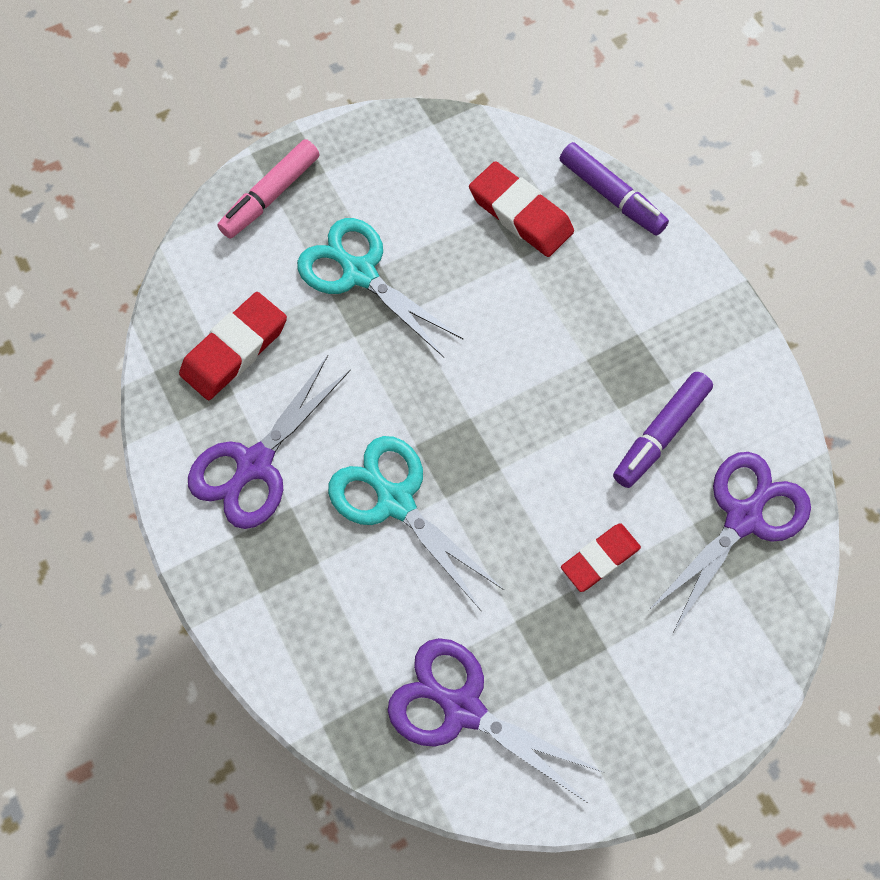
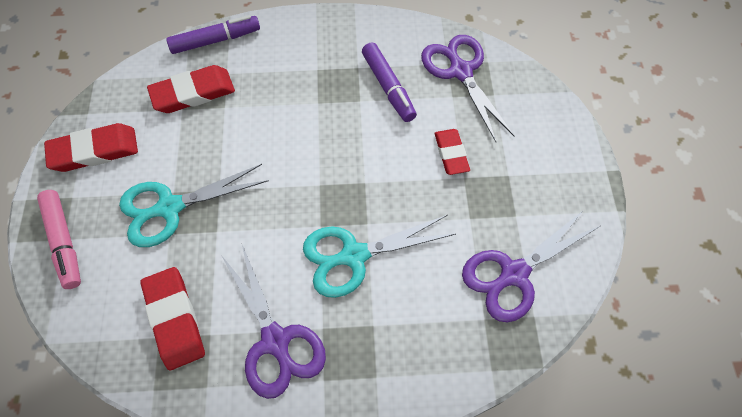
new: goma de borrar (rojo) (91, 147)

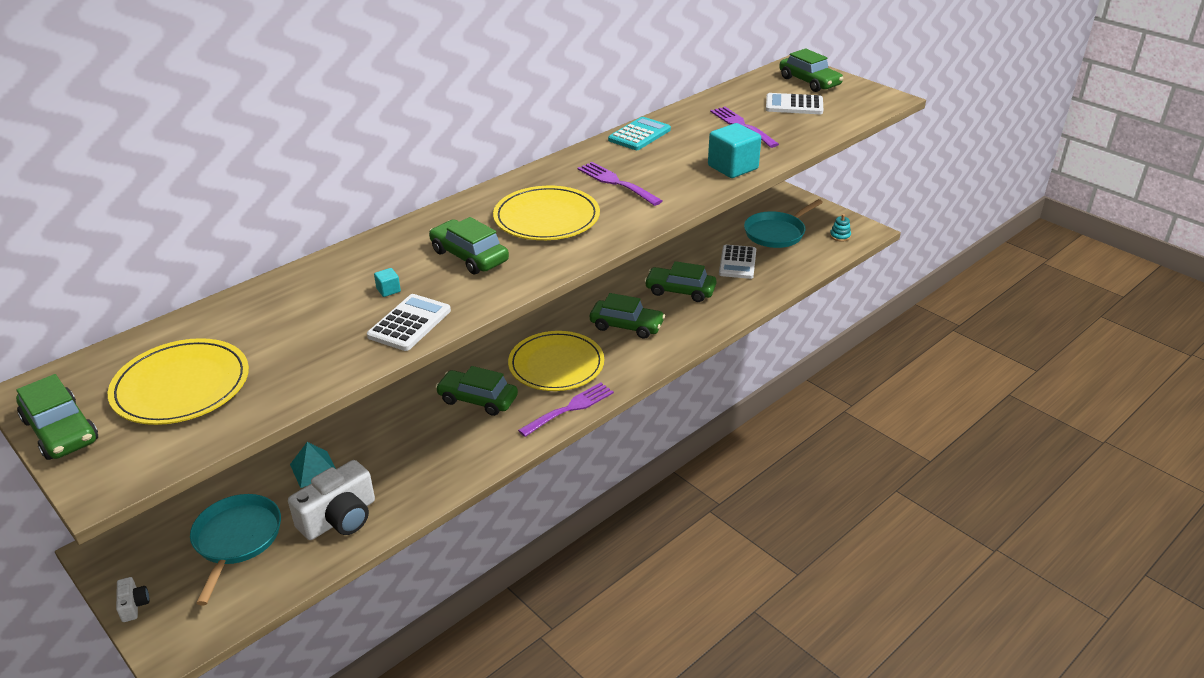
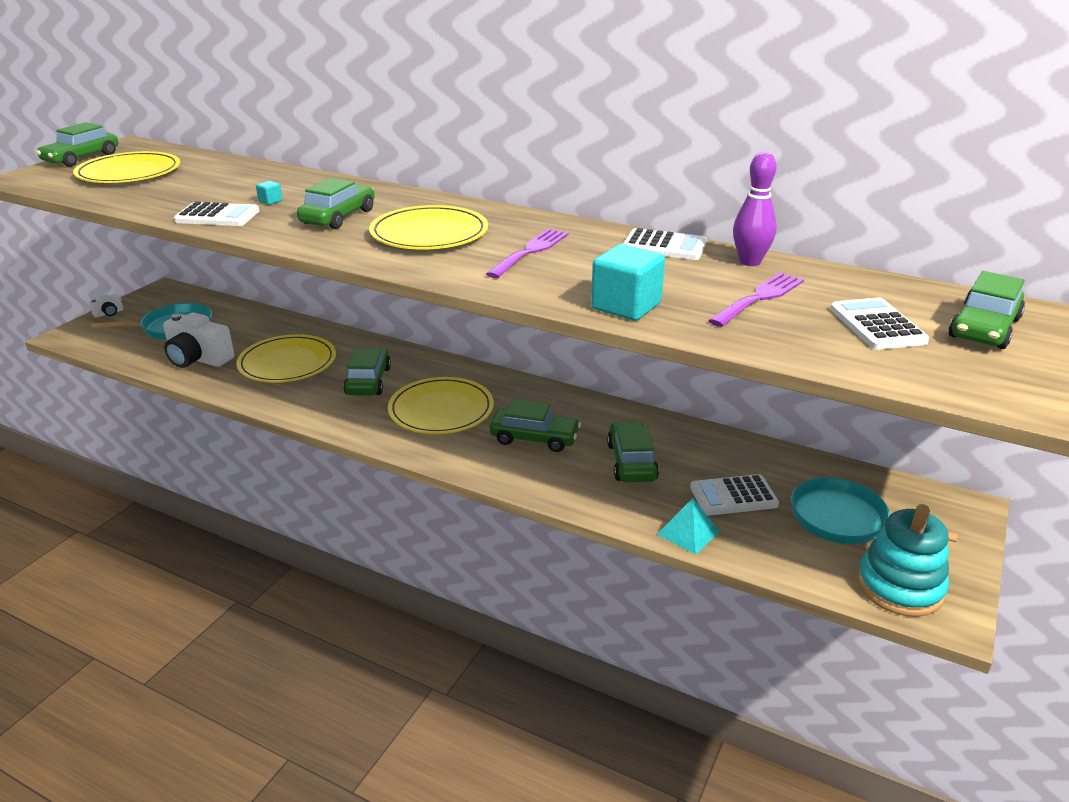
gone: tenedor (morado) (566, 410)
new: plato (amarillo) (286, 358); bolo (morado) (755, 209)
shifted: pirámide (turquesa) (313, 465) to (688, 526)
repainted: calculadora (turquesa) (639, 133) to calculadora (blanco) (665, 244)
rotated: coche (verde) (627, 316) = (535, 425) 75 degrees counterclockwise
scaled: juguete apilable (turquesa) (840, 228) = (903, 560) x2.38

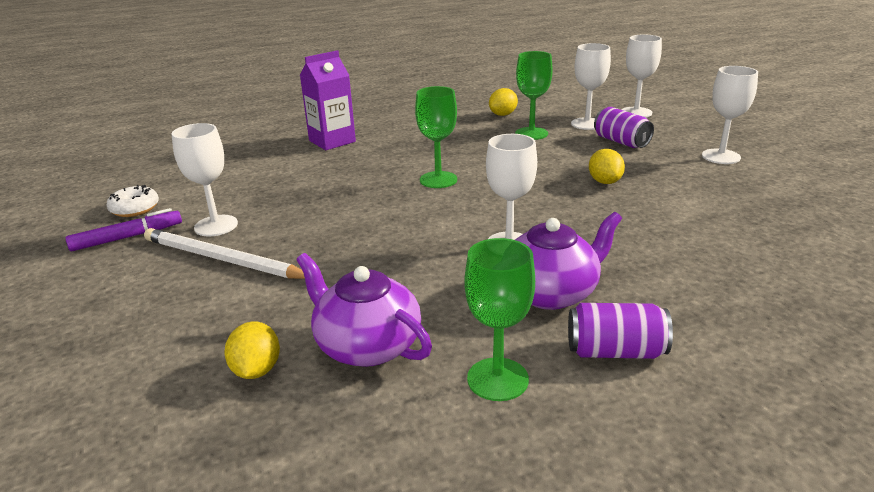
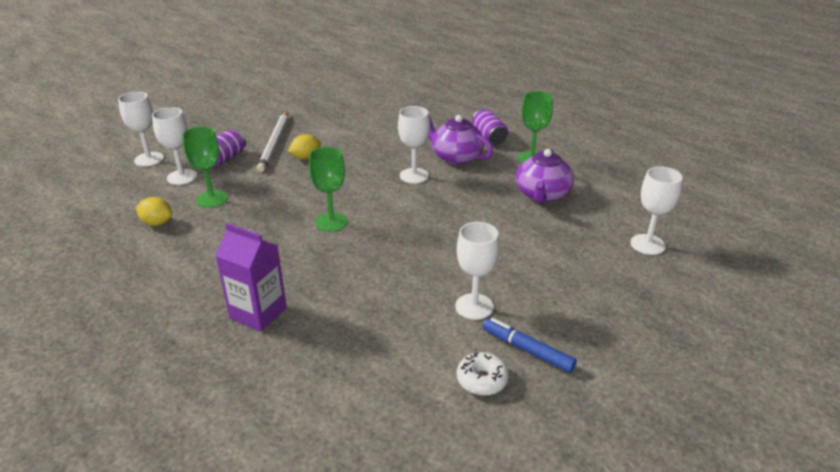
gone: limón (amarillo) (252, 350)
shifted: lápiz (blanco) (224, 253) to (272, 142); copa (blanco) (730, 115) to (656, 210)
repainted: rotulador (morado) (123, 229) to rotulador (azul) (529, 345)

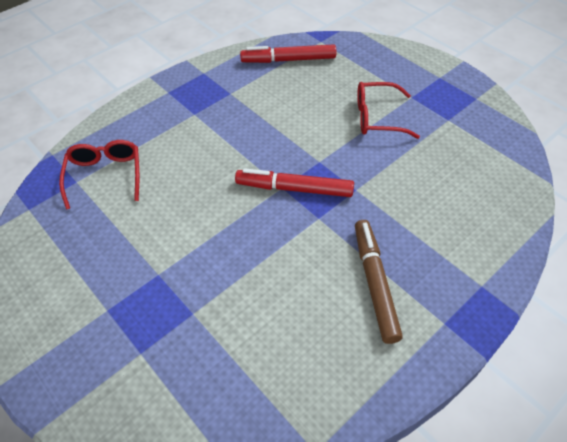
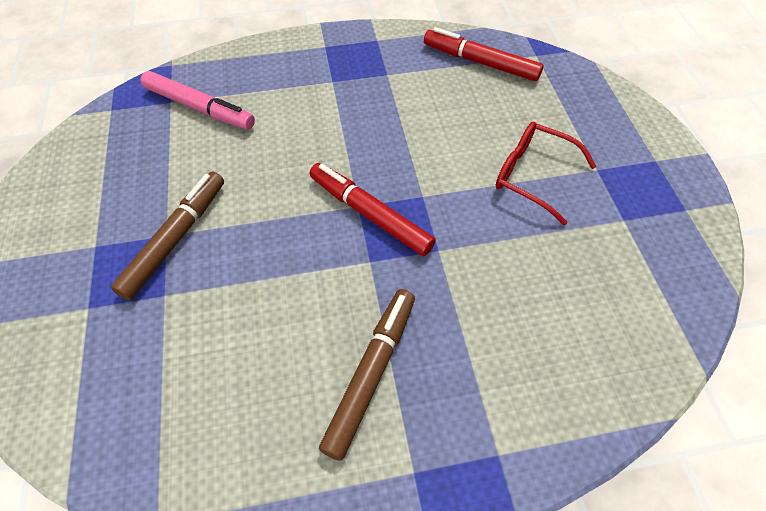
new: rotulador (marrón) (167, 236)
swapped: gafas (rojo) (99, 175) to rotulador (rosa) (197, 100)

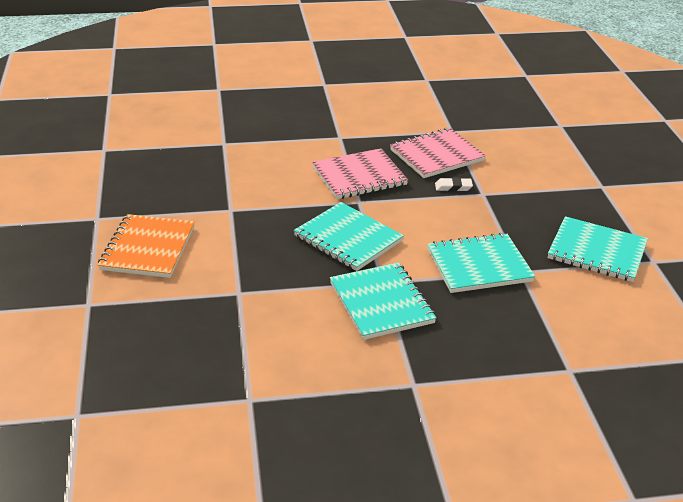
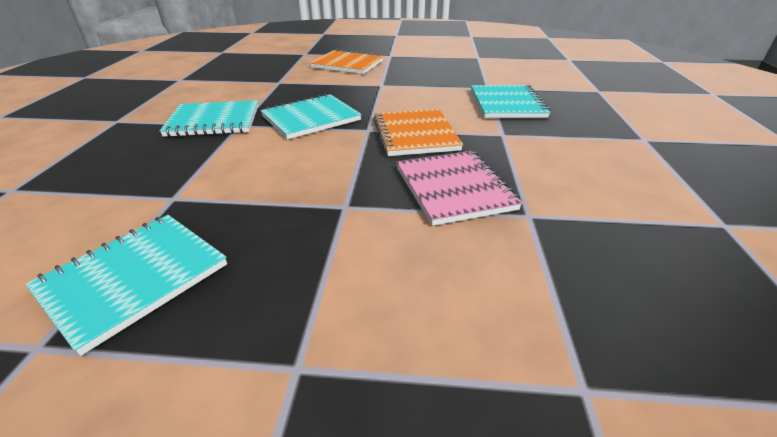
gone: goma de borrar (blanco) (454, 184)
shifted: cuaderno (turquesa) (481, 263) to (511, 101)
repainted: cuaderno (rosa) (360, 173) to cuaderno (naranja) (418, 132)

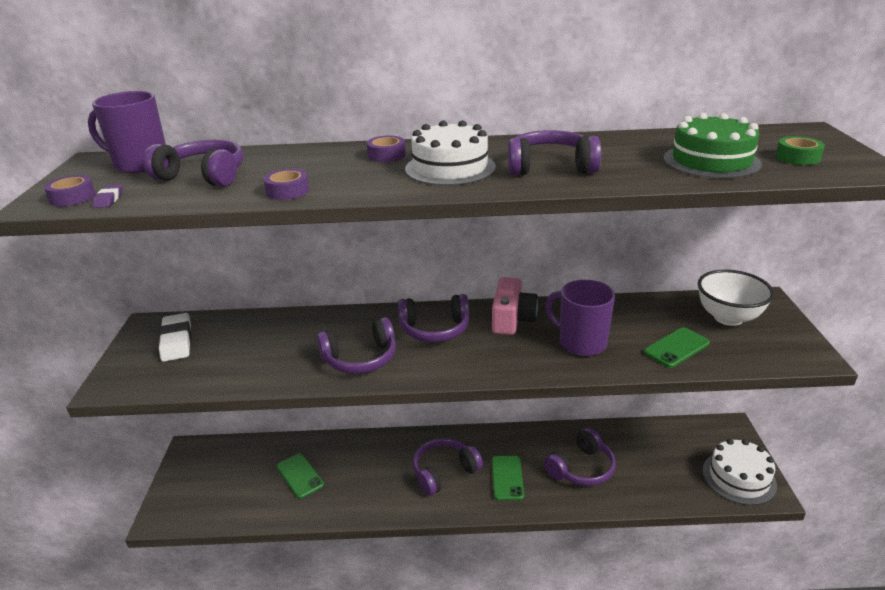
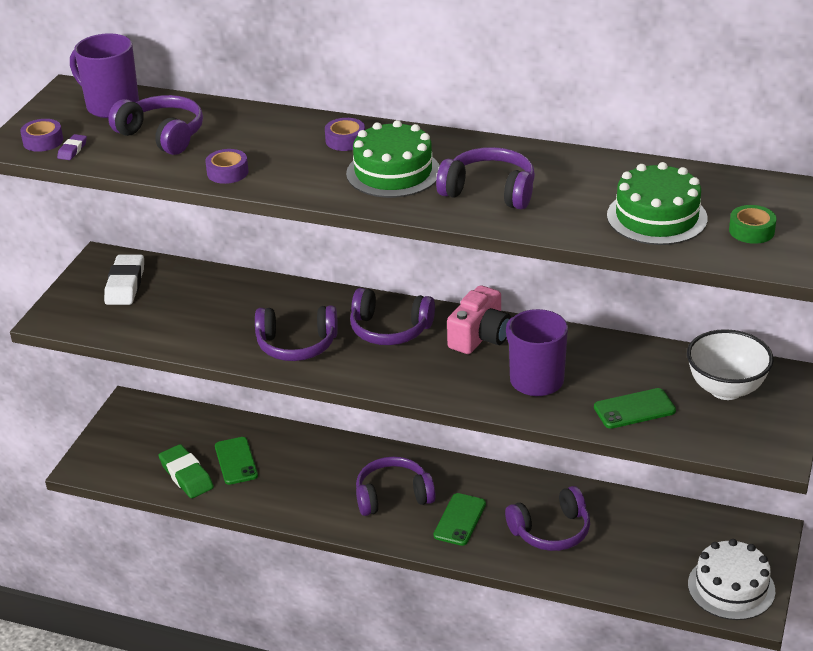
new: goma de borrar (verde) (186, 471)
repainted: tarta (blanco) (450, 153) to tarta (verde) (393, 159)

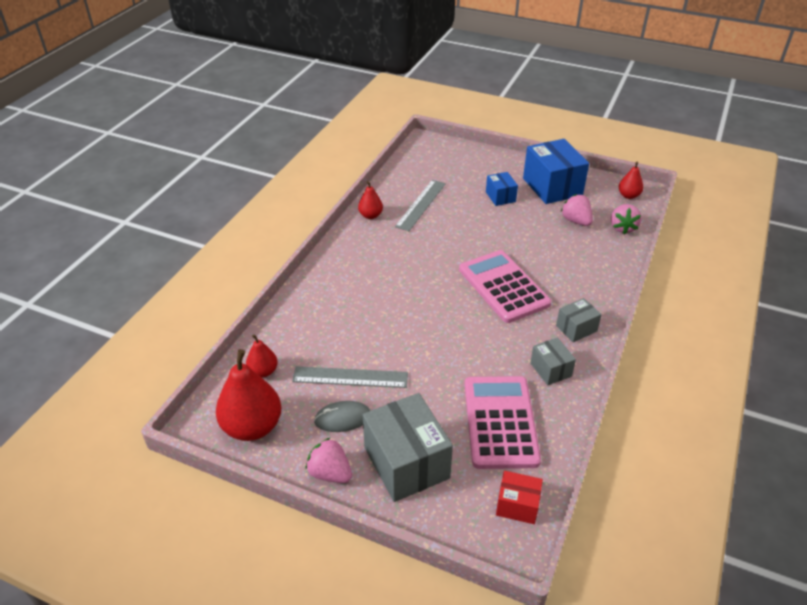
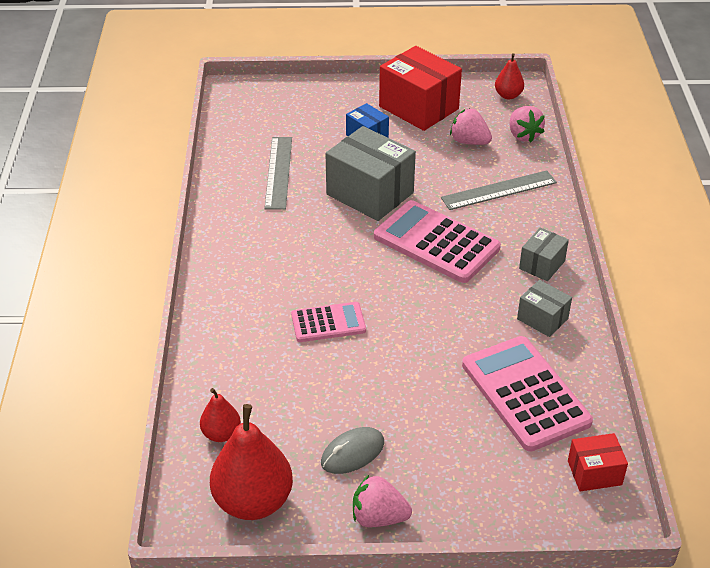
gone: pera (rojo) (370, 200)
new: calculadora (rosa) (328, 322)
shifted: caja (gris) (408, 447) to (371, 173); regla (gris) (350, 377) to (499, 190)
repainted: caja (azul) (556, 171) to caja (rojo) (420, 88)

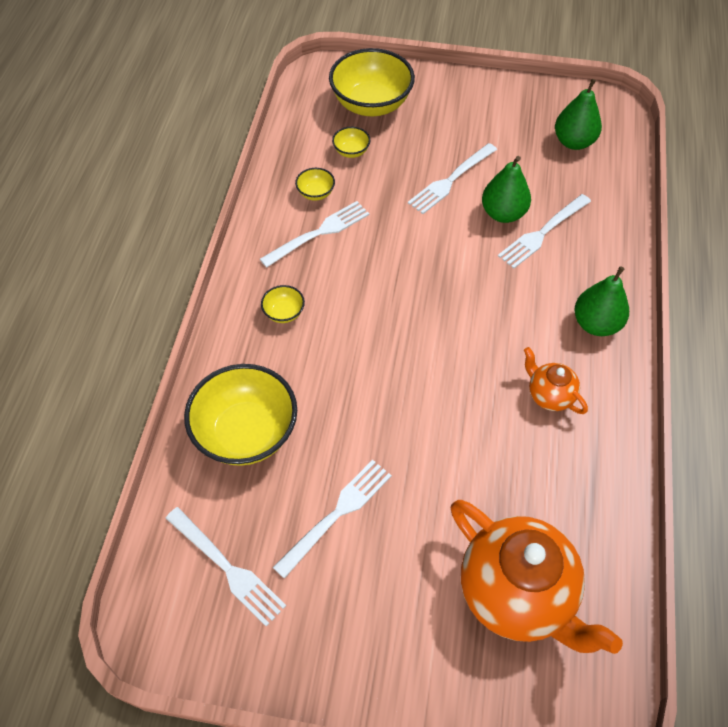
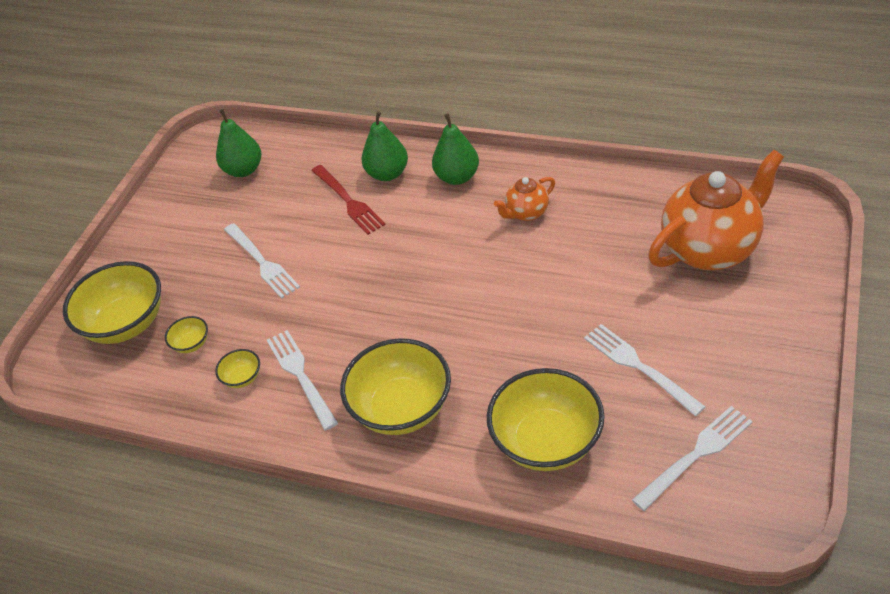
shifted: pera (verde) (506, 189) to (385, 146)
repainted: tenedor (blanco) (544, 231) to tenedor (rojo) (349, 200)
scaled: cuenco (amarillo) (283, 304) = (395, 386) x2.29

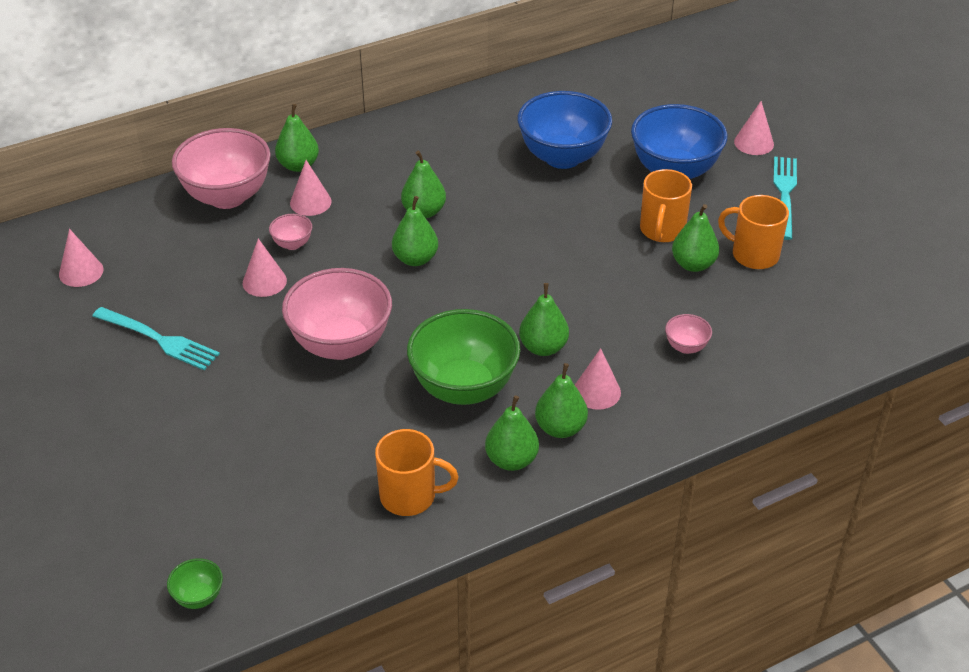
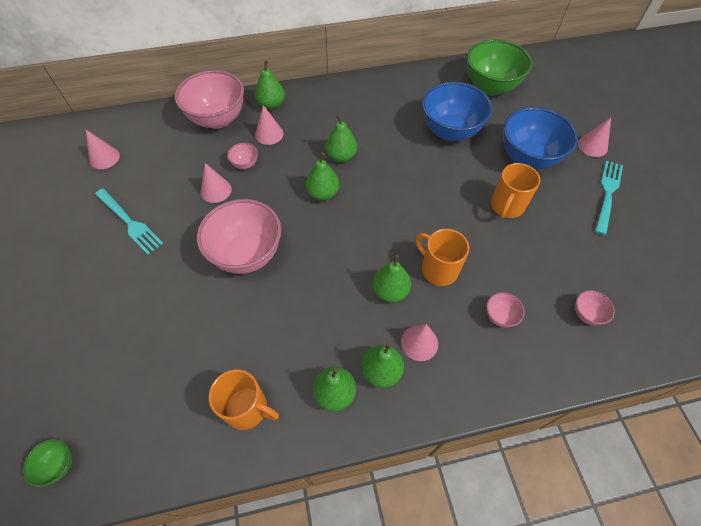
gone: pera (verde) (695, 238)
new: cuenco (rosa) (595, 307)
shifted: taza (naranja) (753, 232) to (442, 257); cuenco (verde) (463, 357) to (500, 67)

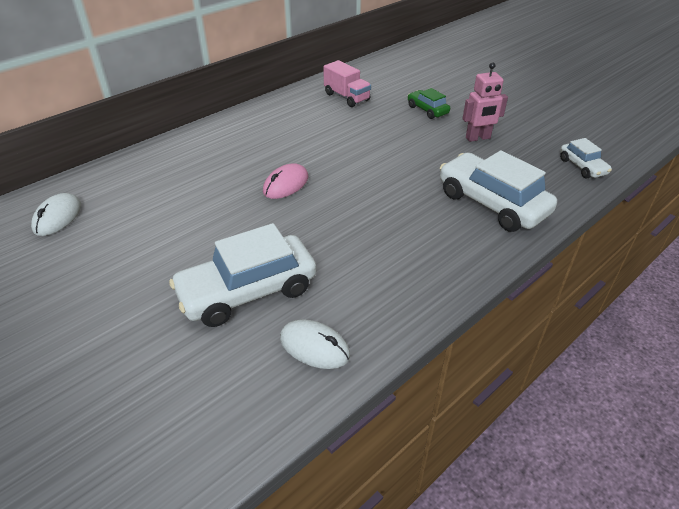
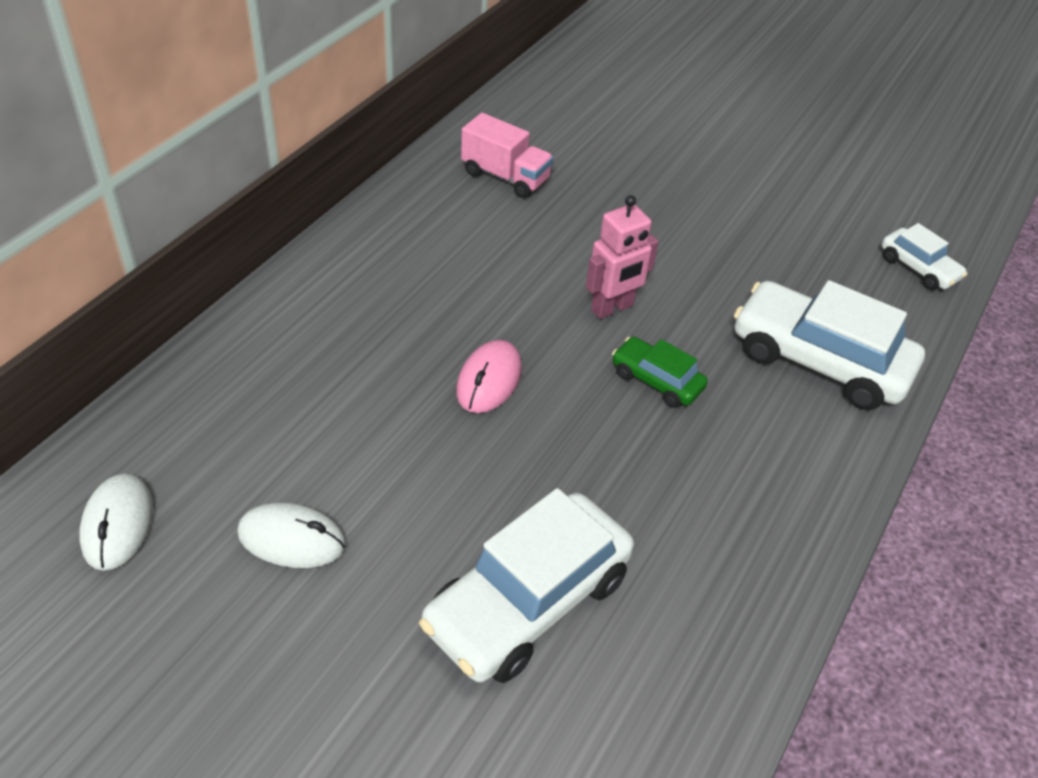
shifted: ratón (blanco) (315, 344) to (291, 535); robot (rosa) (485, 102) to (622, 257); coche (verde) (429, 103) to (660, 372)

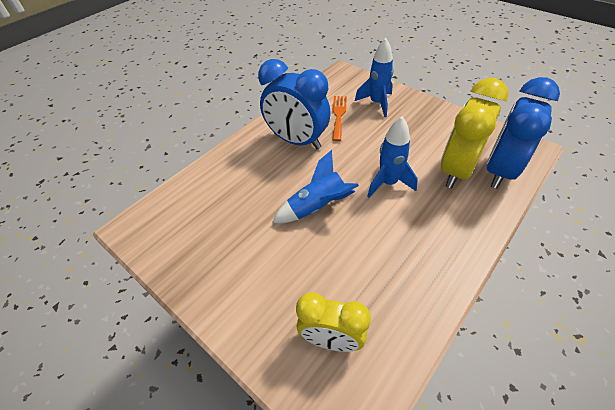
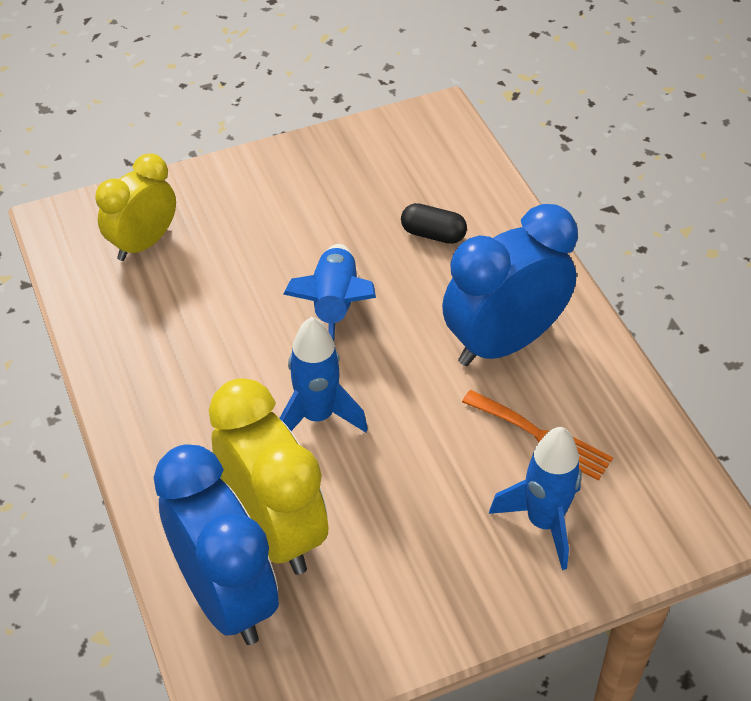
new: cápsula (negro) (434, 223)

